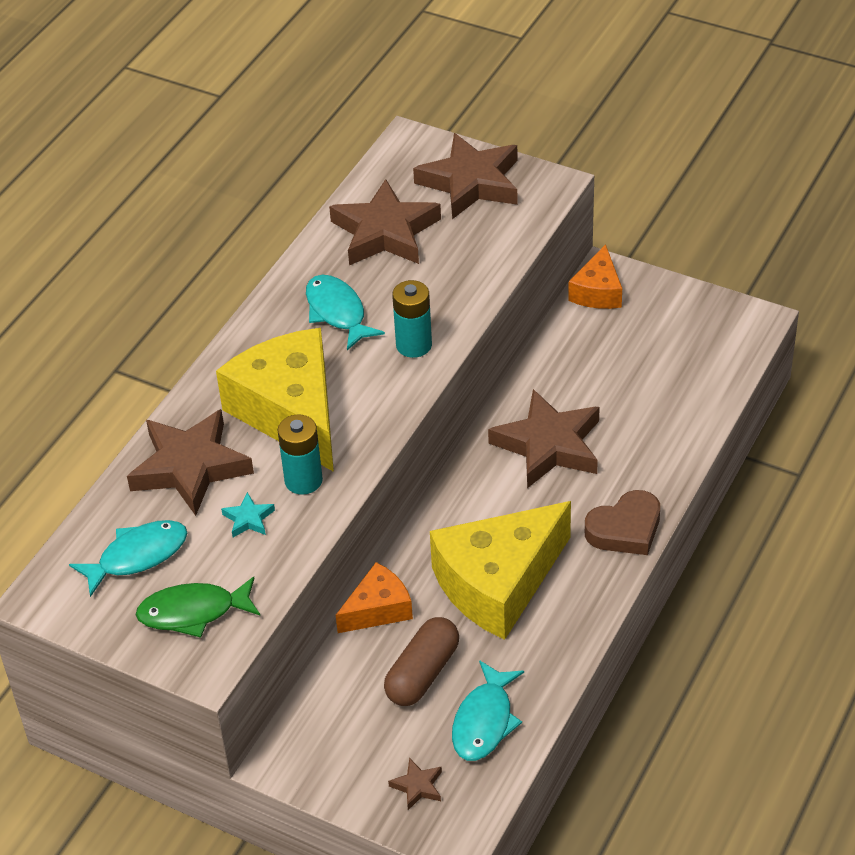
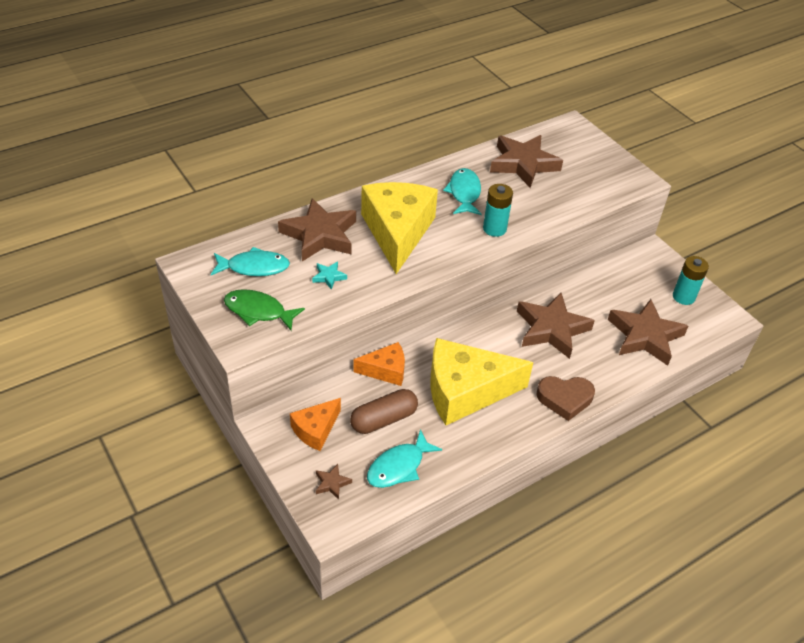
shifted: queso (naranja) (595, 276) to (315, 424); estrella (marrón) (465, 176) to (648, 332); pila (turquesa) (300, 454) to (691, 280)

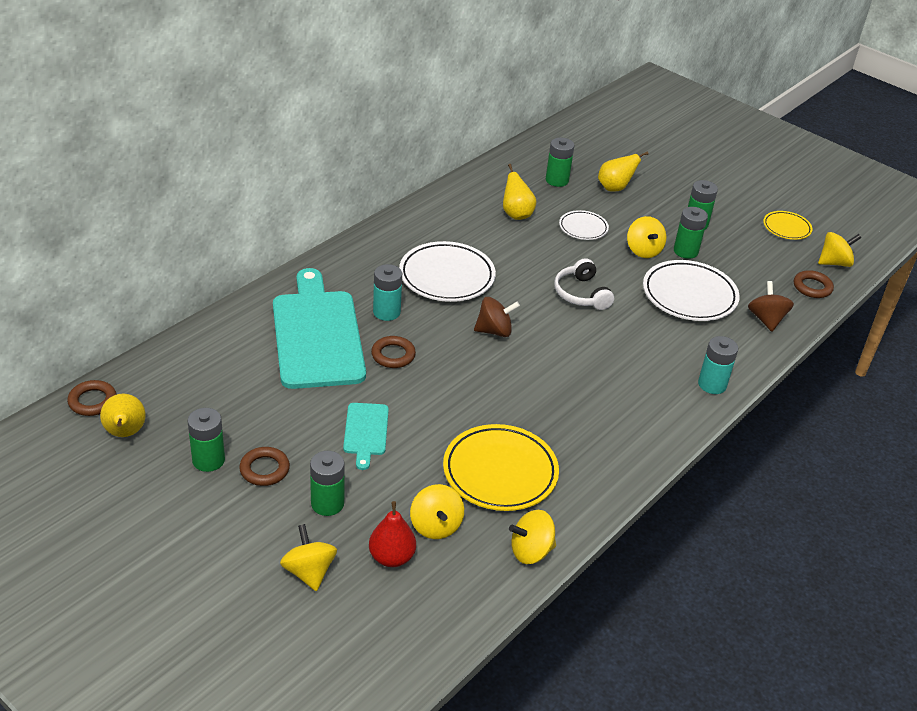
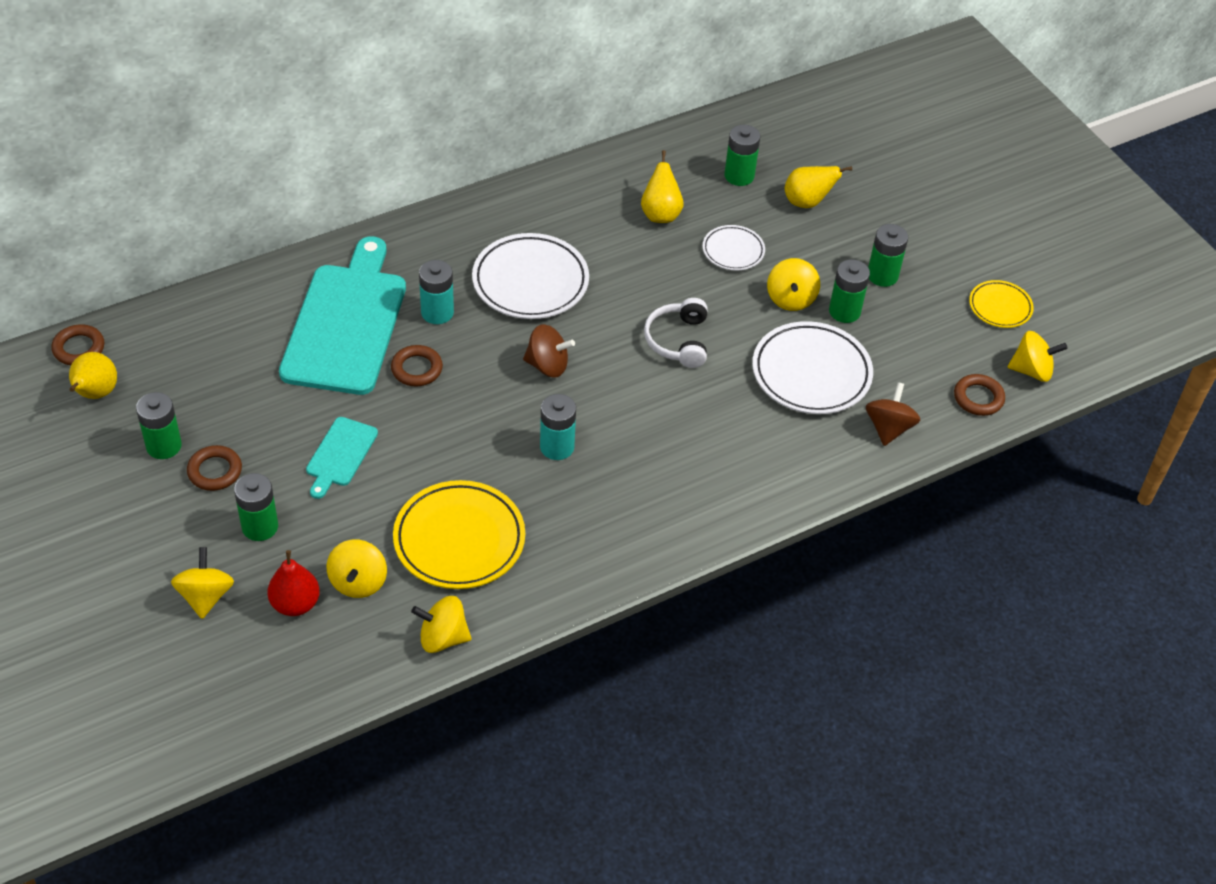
shifted: pila (turquesa) (718, 365) to (558, 427)

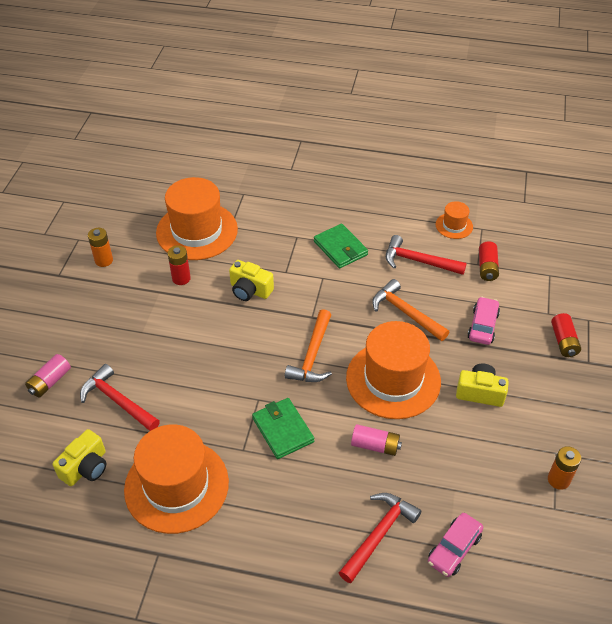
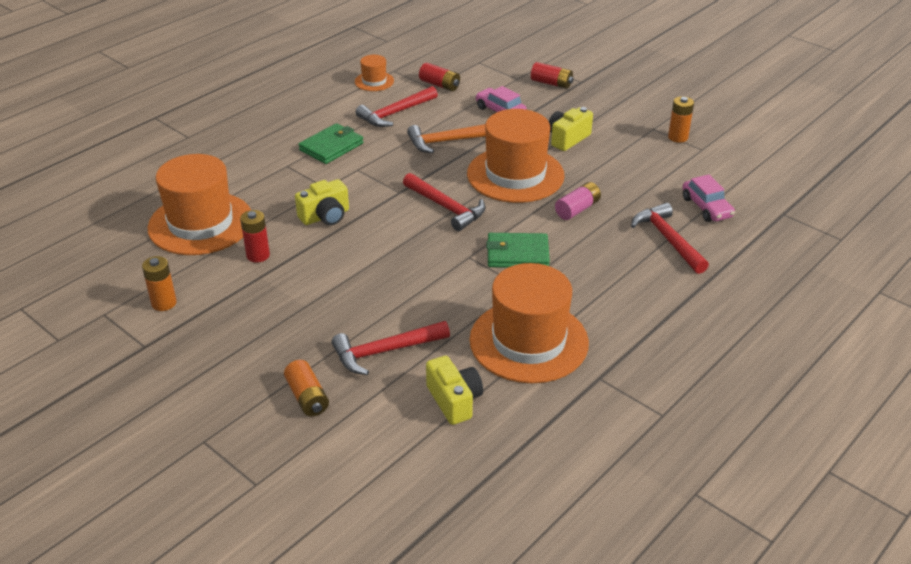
repainted: pila (rosa) (48, 376) to pila (naranja) (306, 388); martillo (naranja) (308, 345) to martillo (rojo) (444, 202)
rotated: cartera (verde) (341, 246) = (330, 143) 45 degrees counterclockwise

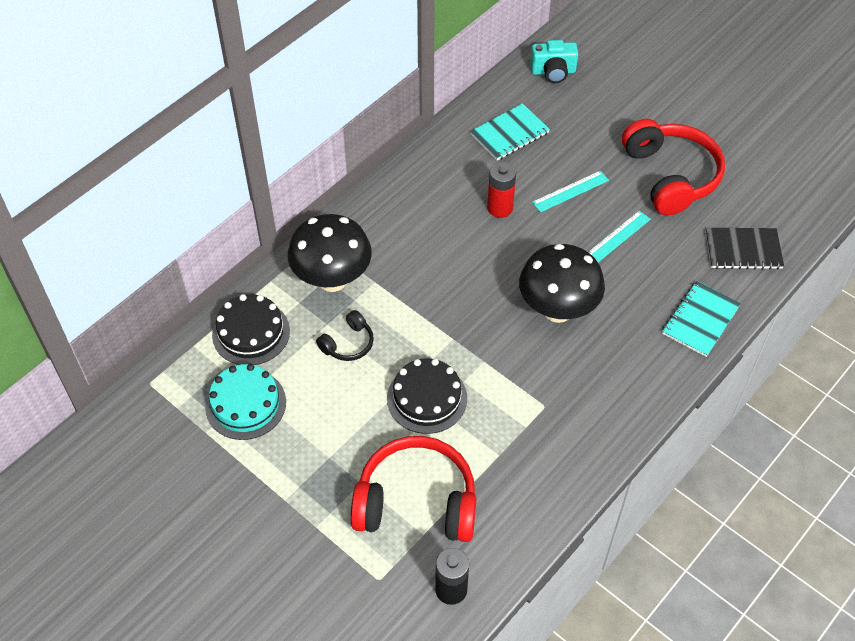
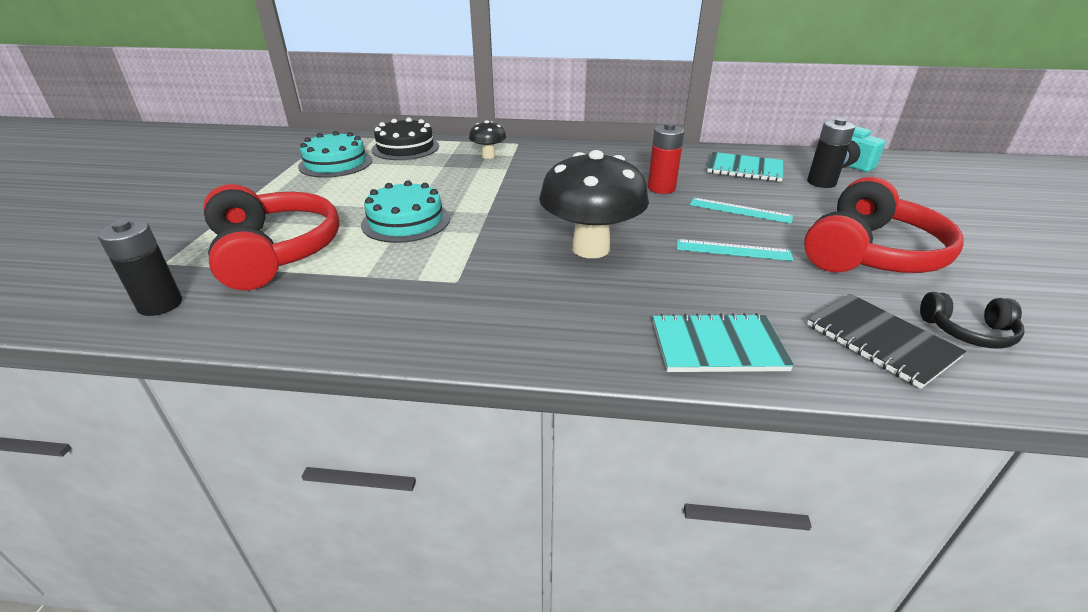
new: pila (negro) (831, 153)
shifted: auriculares (negro) (345, 335) to (972, 320)
repainted: tarta (negro) (427, 396) to tarta (turquesa) (405, 211)
scaled: seta (negro) (330, 253) = (487, 139) x0.49

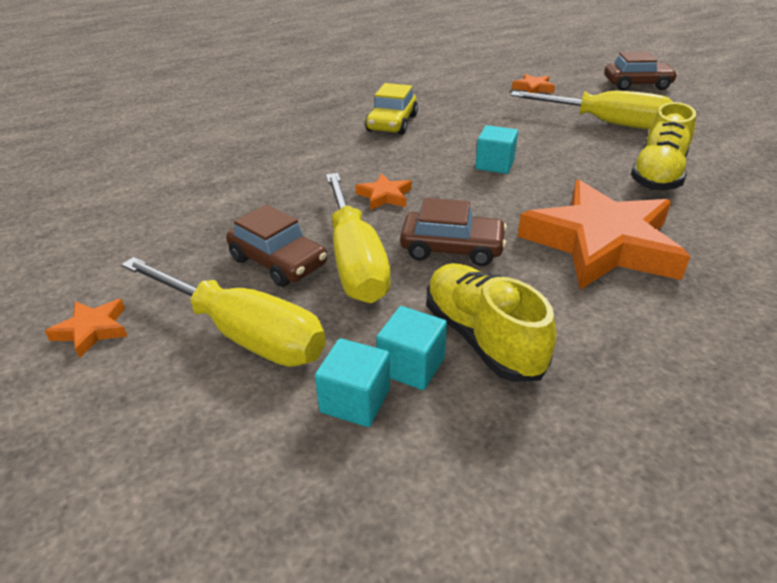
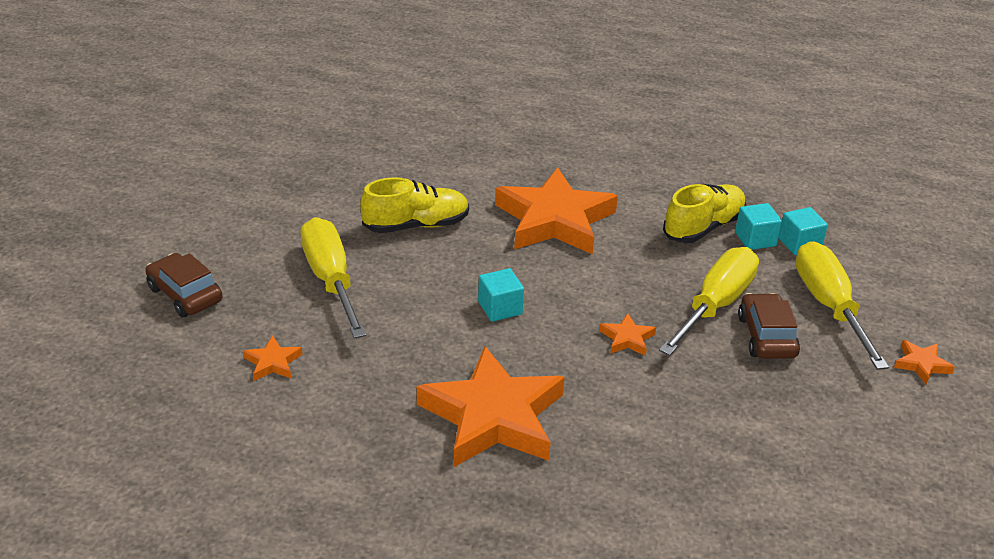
gone: coche (marrón) (453, 232)
swapped: coche (amarillo) (391, 109) to estrella (naranja) (491, 407)
rotated: zapato (amarillo) (491, 322) = (704, 213) 150 degrees counterclockwise

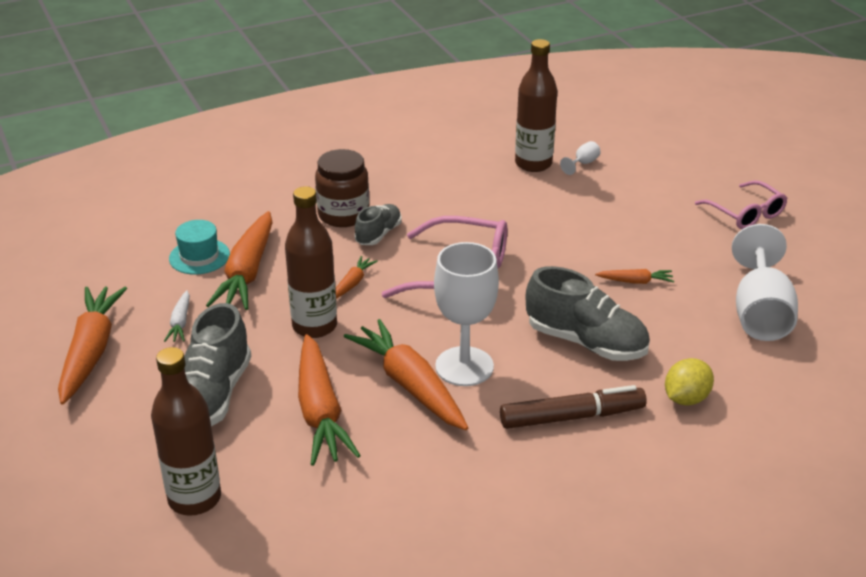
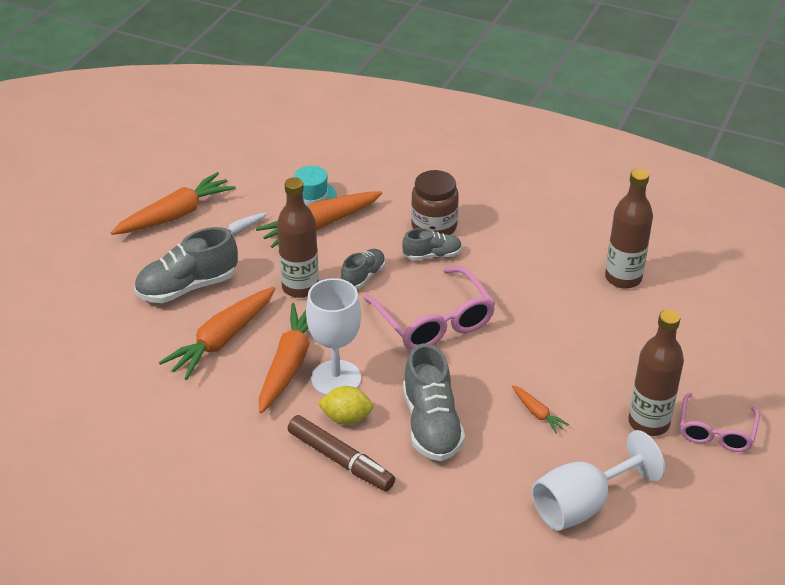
gone: copa (blanco) (580, 158)
shifted: limón (amarillo) (689, 382) to (346, 405); botella (marrón) (186, 431) to (656, 372)
swapped: zanahoria (naranja) (356, 277) to zapato (gris) (363, 269)

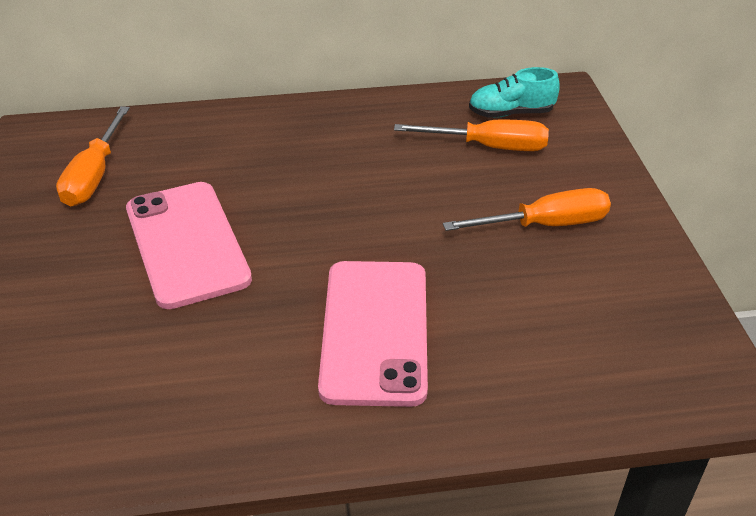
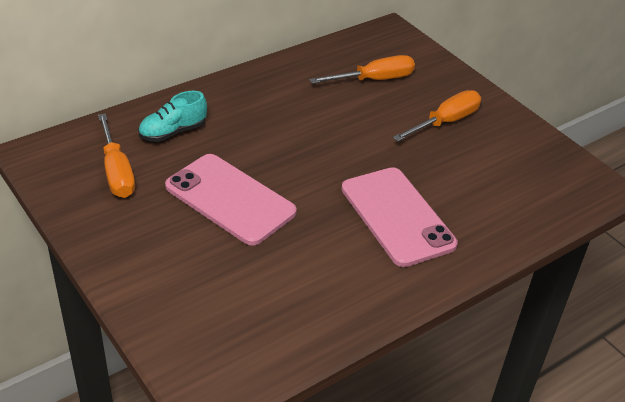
shifted: zapato (turquesa) (514, 92) to (172, 116)

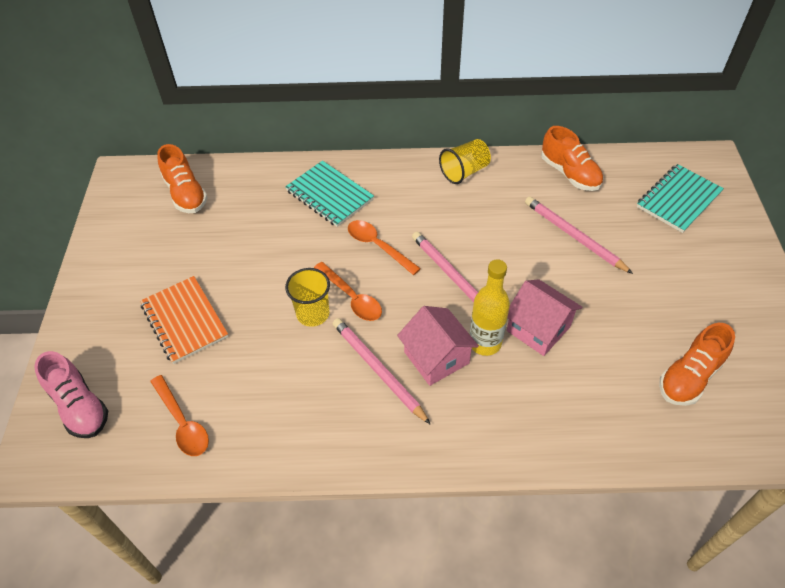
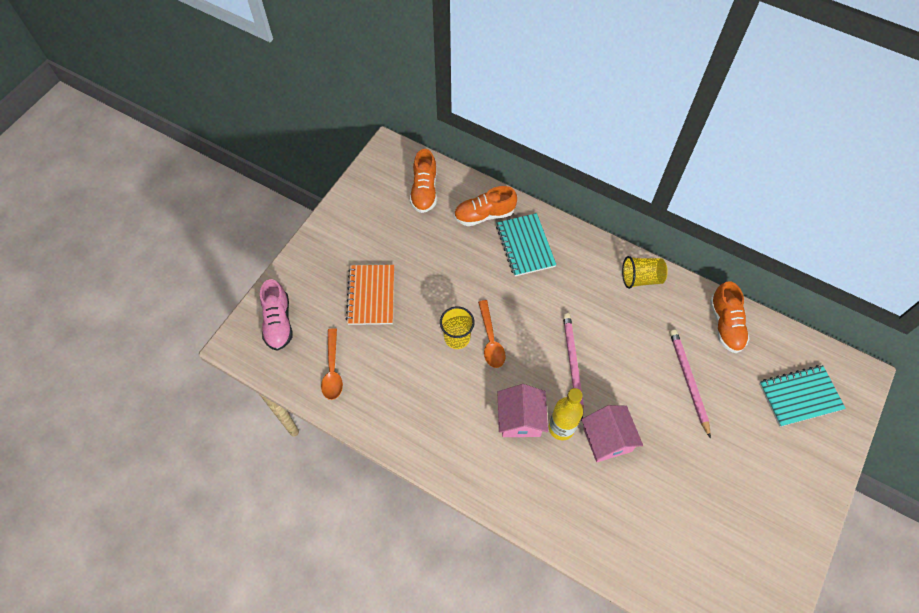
gone: lápiz (rosa) (382, 371); cuchara (naranja) (384, 247)
shifted: zapato (naranja) (697, 364) to (485, 206)

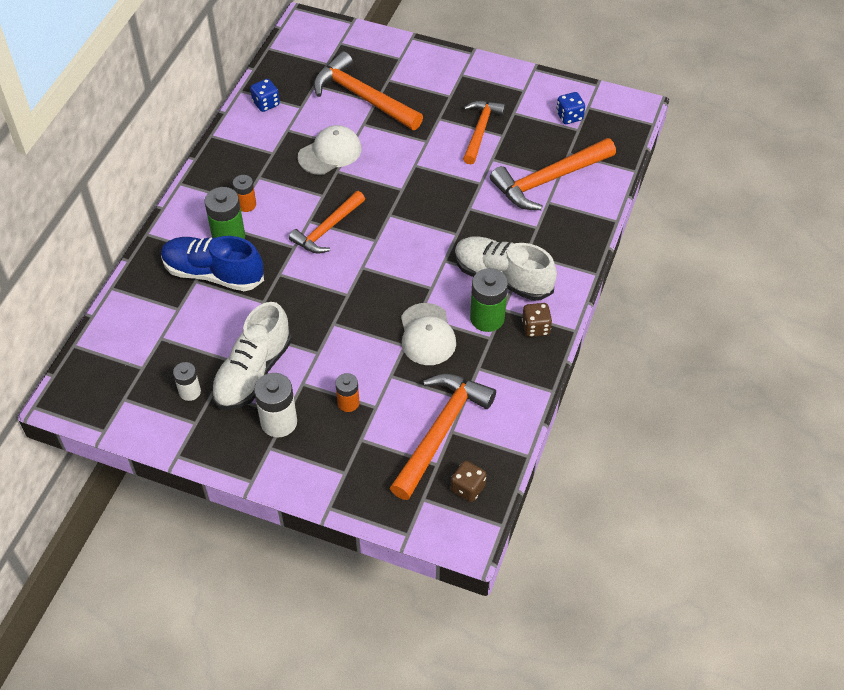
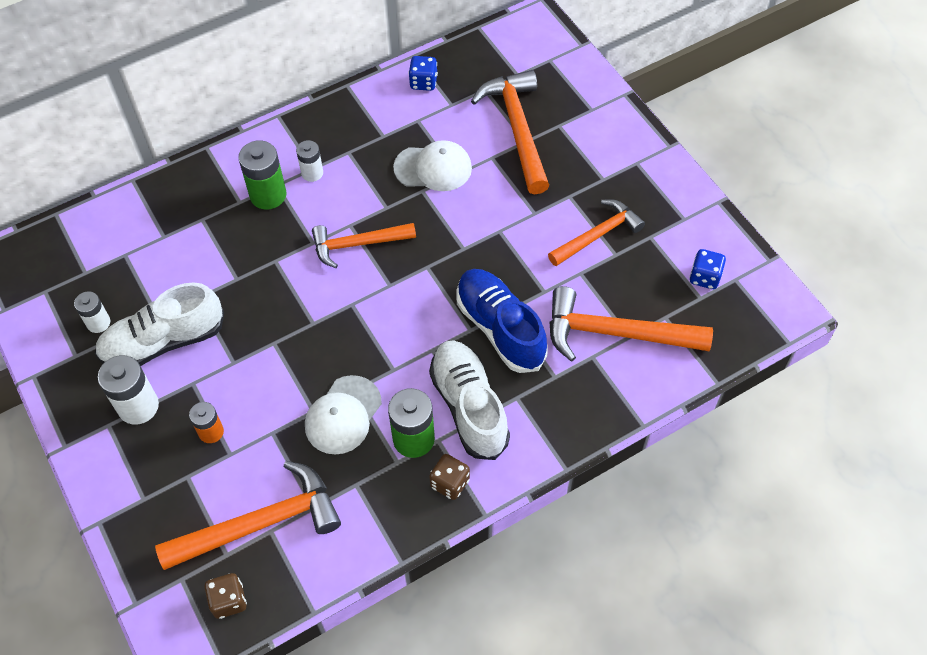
shifted: zapato (azul) (212, 263) to (502, 321)
repainted: pila (naranja) (244, 193) to pila (blanco) (309, 161)

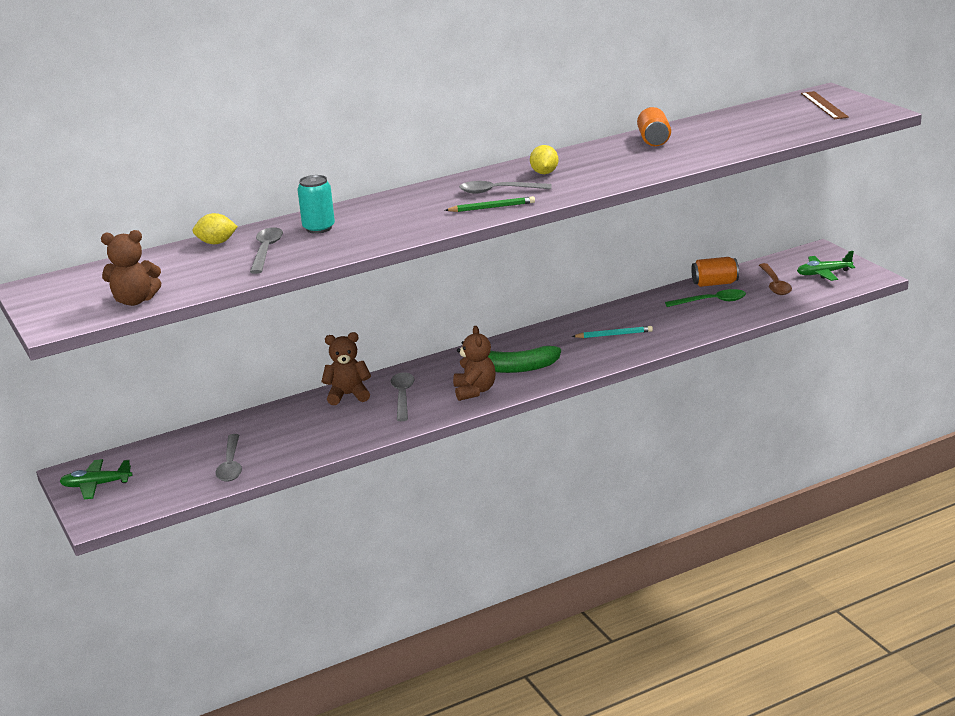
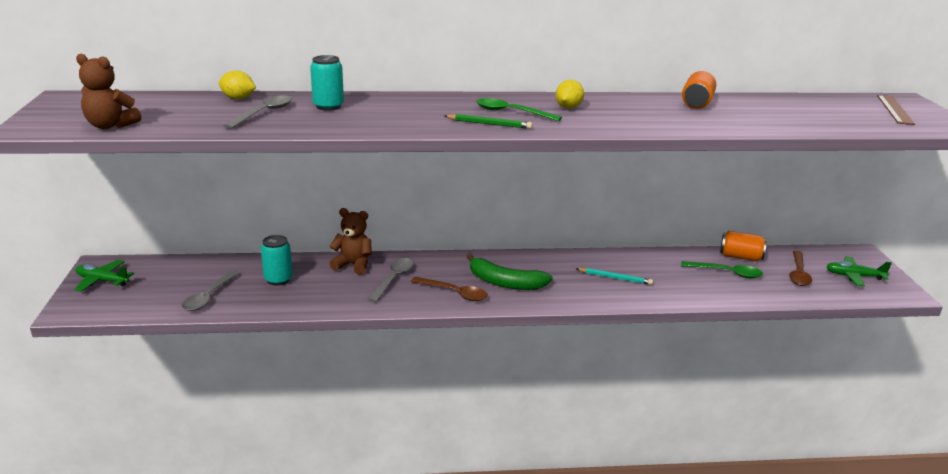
new: lata (turquesa) (277, 260)
swapped: osito (marrón) (474, 363) to cuchara (marrón) (449, 289)
repainted: cuchara (gris) (505, 187) to cuchara (verde) (519, 109)

